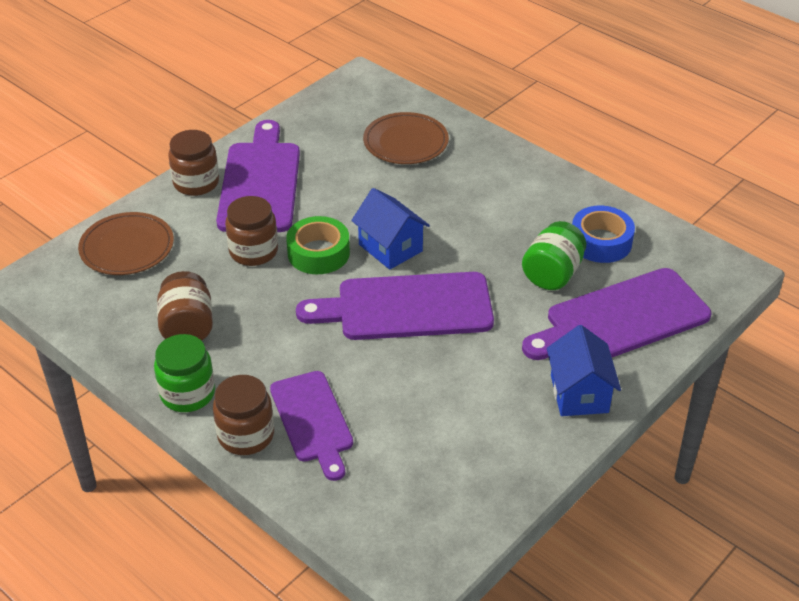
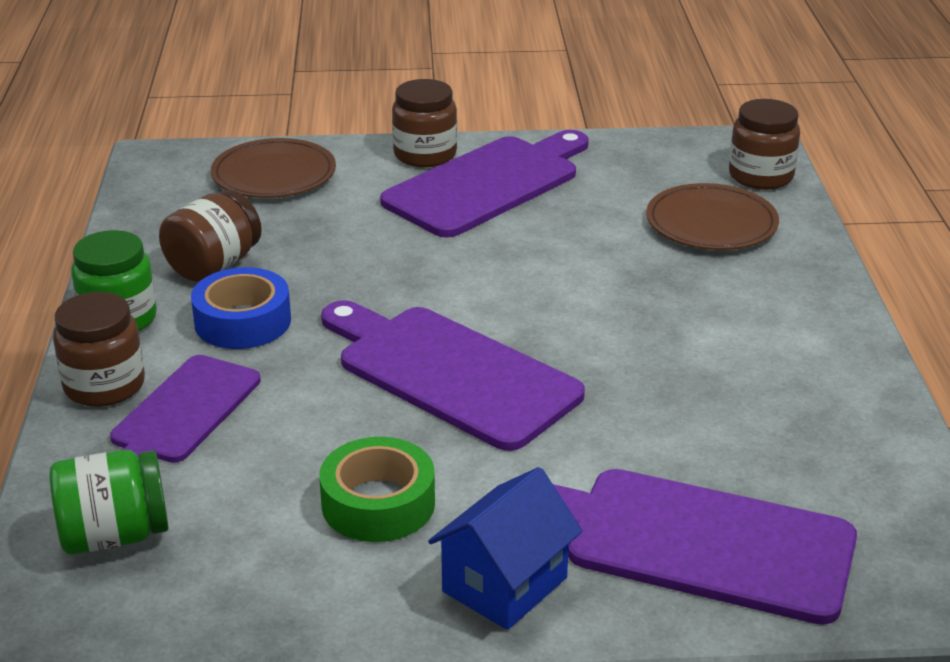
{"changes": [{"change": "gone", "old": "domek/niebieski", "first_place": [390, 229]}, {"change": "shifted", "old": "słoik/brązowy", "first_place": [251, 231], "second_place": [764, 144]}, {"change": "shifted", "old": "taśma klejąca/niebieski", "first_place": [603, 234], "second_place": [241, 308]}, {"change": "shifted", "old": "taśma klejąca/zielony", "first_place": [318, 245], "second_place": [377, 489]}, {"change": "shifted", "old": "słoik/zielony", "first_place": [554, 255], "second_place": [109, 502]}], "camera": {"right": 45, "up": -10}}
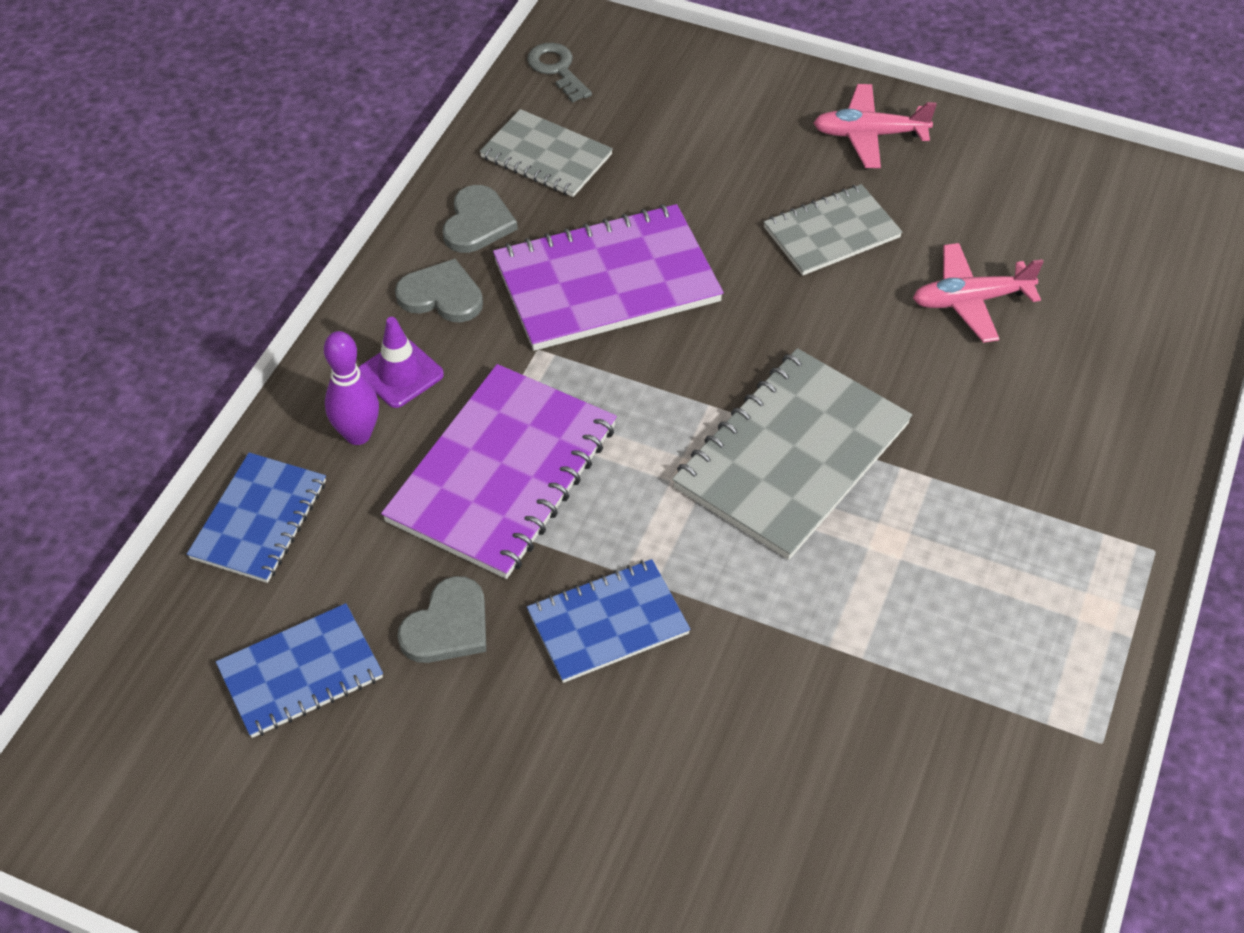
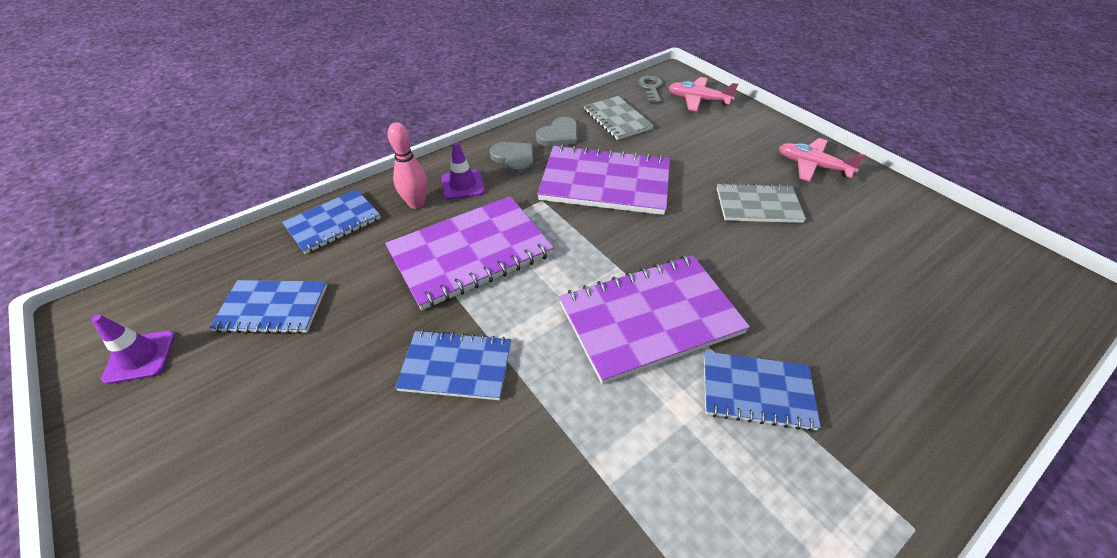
{"changes": [{"change": "shifted", "old": "samolot/różowy", "first_place": [978, 293], "second_place": [703, 94]}, {"change": "repainted", "old": "kręgiel/fioletowy", "new": "kręgiel/różowy", "first_place": [351, 388], "second_place": [408, 165]}, {"change": "repainted", "old": "zeszyt/szary", "new": "zeszyt/fioletowy", "first_place": [792, 454], "second_place": [654, 319]}, {"change": "gone", "old": "serce/szary", "first_place": [441, 619]}, {"change": "new", "new": "pachołek/fioletowy", "second_place": [133, 349]}, {"change": "new", "new": "zeszyt/niebieski", "second_place": [762, 391]}], "camera": {"right": 30, "up": -5}}
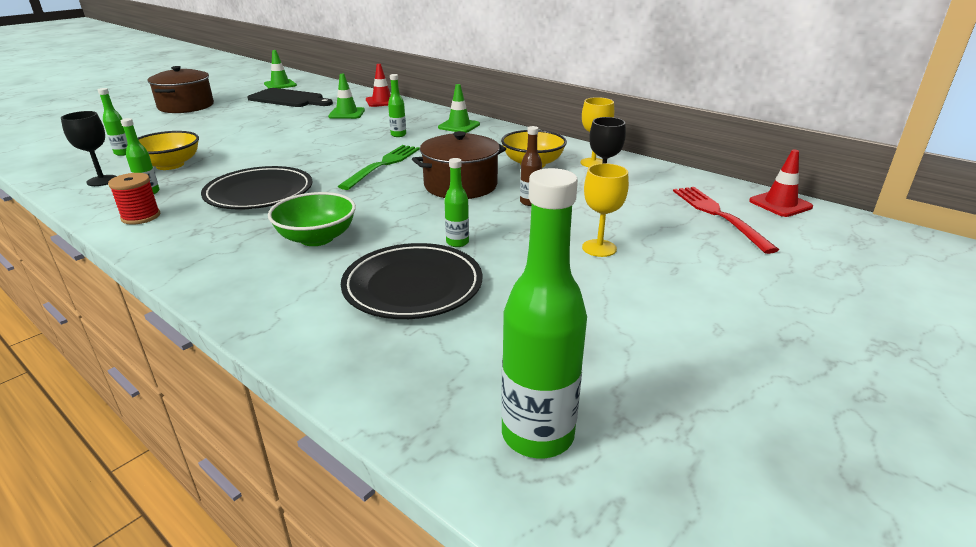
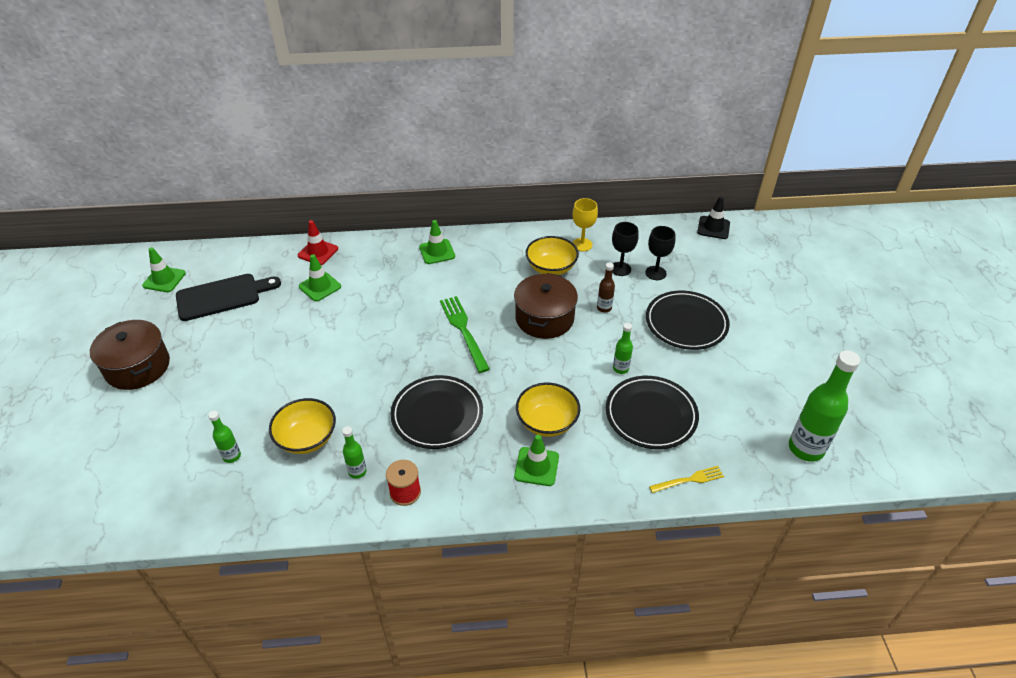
{"changes": [{"change": "gone", "old": "butelka/zielony", "first_place": [397, 105]}, {"change": "shifted", "old": "kielich/czarny", "first_place": [89, 148], "second_place": [660, 253]}, {"change": "repainted", "old": "pachołek/czerwony", "new": "pachołek/czarny", "first_place": [781, 183], "second_place": [713, 217]}, {"change": "swapped", "old": "kielich/żółty", "new": "talerz/czarny", "first_place": [605, 210], "second_place": [688, 320]}, {"change": "gone", "old": "widelec/czerwony", "first_place": [726, 220]}, {"change": "repainted", "old": "miska/zielony", "new": "miska/żółty", "first_place": [312, 219], "second_place": [548, 410]}, {"change": "new", "new": "pachołek/zielony", "second_place": [536, 460]}, {"change": "new", "new": "widelec/żółty", "second_place": [686, 479]}], "camera": {"right": -45, "up": 15}}
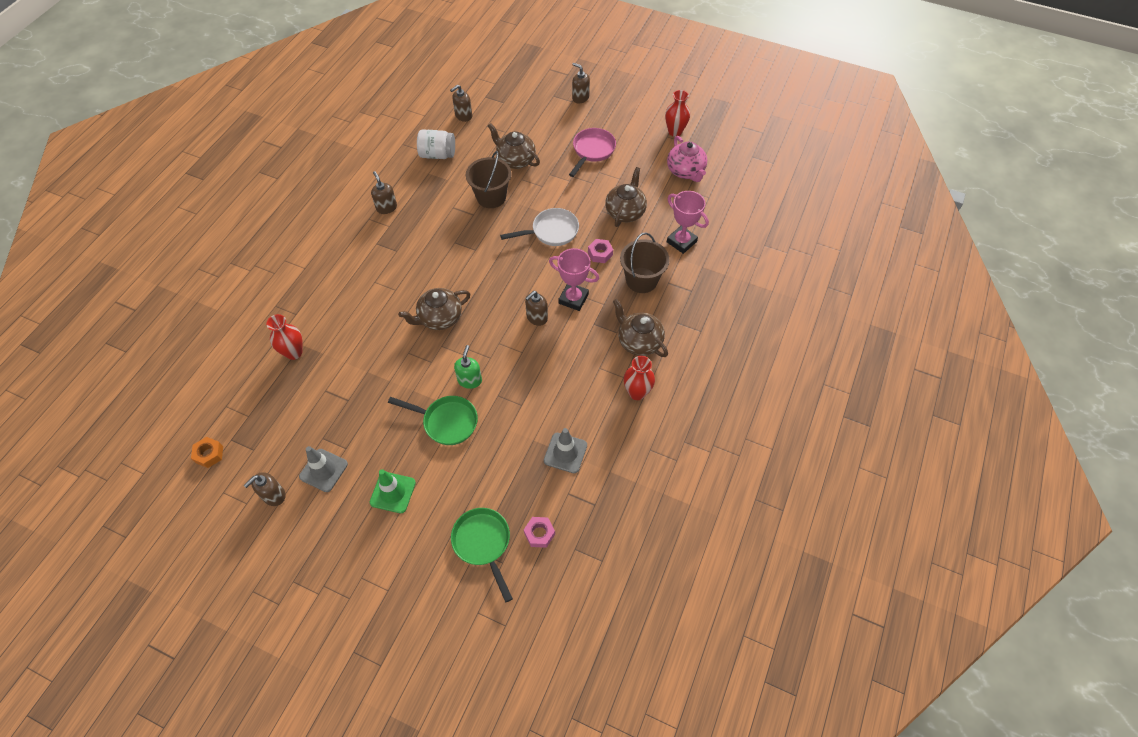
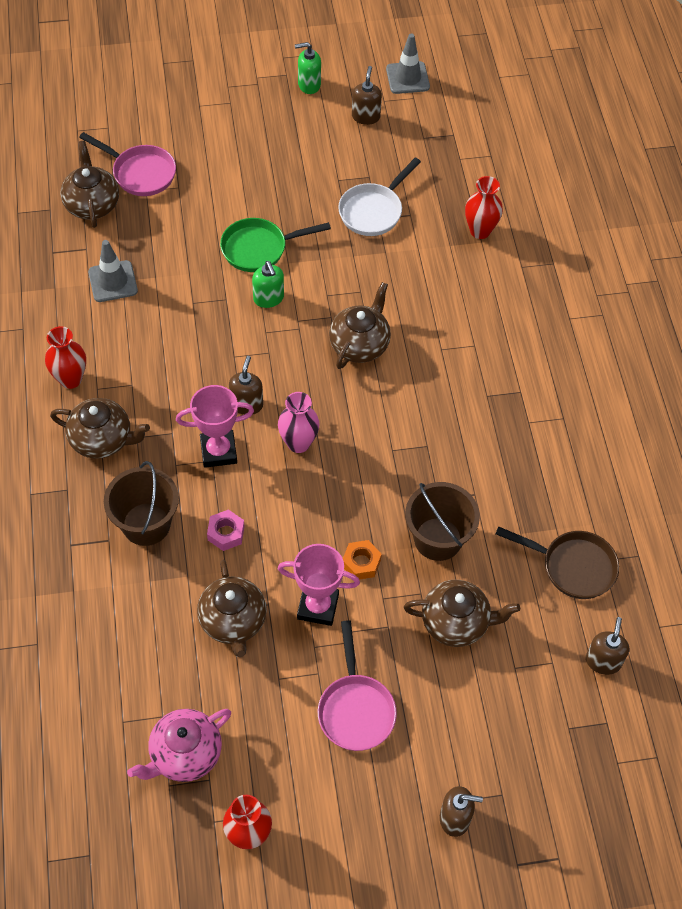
{"changes": [{"change": "swapped", "old": "słoik/biały", "new": "patelnia/brązowy", "first_place": [436, 144], "second_place": [557, 562]}, {"change": "rotated", "old": "imbryk/różowy", "first_place": [687, 159], "second_place": [179, 745], "degrees": -75}, {"change": "gone", "old": "dozownik mydła/brązowy", "first_place": [384, 192]}, {"change": "shifted", "old": "puchar/różowy", "first_place": [688, 222], "second_place": [319, 585]}, {"change": "shifted", "old": "patelnia/biały", "first_place": [539, 227], "second_place": [379, 197]}, {"change": "shifted", "old": "nakrętka/pomarańczowy", "first_place": [207, 452], "second_place": [362, 560]}, {"change": "shifted", "old": "pachołek/szary", "first_place": [323, 469], "second_place": [408, 64]}, {"change": "gone", "old": "pachołek/zielony", "first_place": [393, 491]}, {"change": "repainted", "old": "patelnia/zielony", "new": "patelnia/różowy", "first_place": [482, 555], "second_place": [127, 164]}, {"change": "swapped", "old": "nakrętka/różowy", "new": "imbryk/brązowy", "first_place": [539, 532], "second_place": [90, 184]}, {"change": "new", "new": "dozownik mydła/zielony", "second_place": [308, 68]}, {"change": "new", "new": "wazon/różowy", "second_place": [299, 422]}], "camera": {"right": 145, "up": 0}}
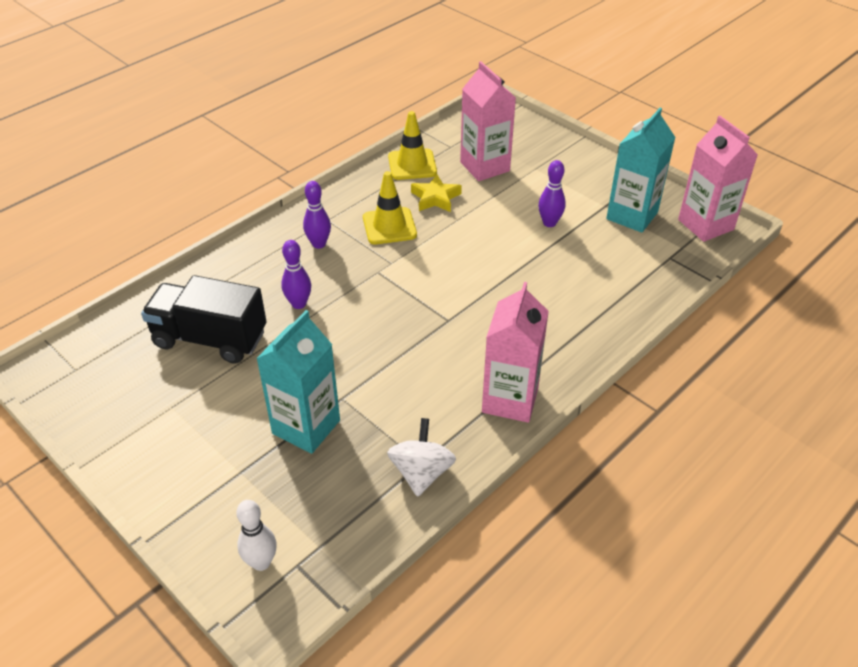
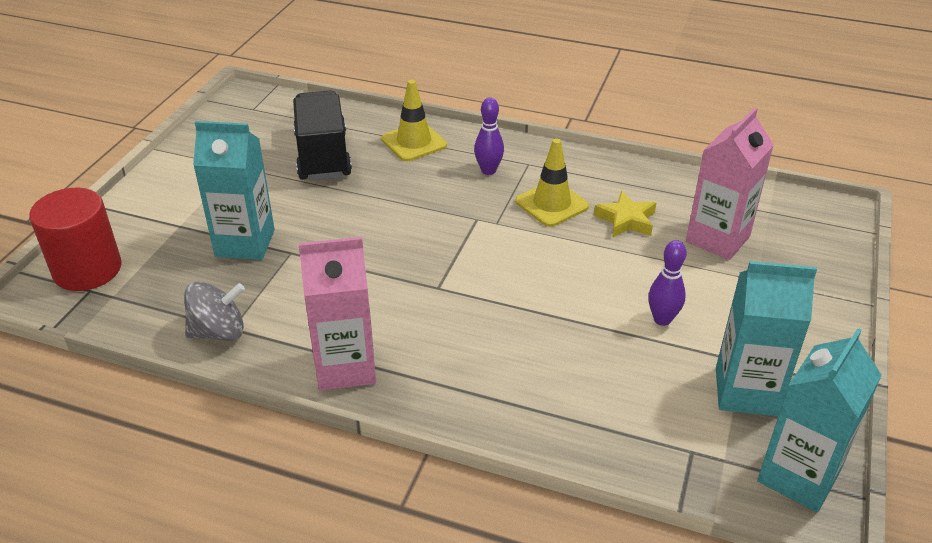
{"changes": [{"change": "shifted", "old": "pachołek/żółty", "first_place": [412, 145], "second_place": [414, 120]}, {"change": "repainted", "old": "karton mleka/różowy", "new": "karton mleka/turkusowy", "first_place": [718, 179], "second_place": [819, 420]}, {"change": "gone", "old": "kręgiel/fioletowy", "first_place": [296, 274]}, {"change": "repainted", "old": "bączek/biały", "new": "bączek/szary", "first_place": [421, 457], "second_place": [214, 311]}, {"change": "swapped", "old": "kręgiel/biały", "new": "walec/czerwony", "first_place": [256, 535], "second_place": [75, 239]}], "camera": {"right": 65, "up": -5}}
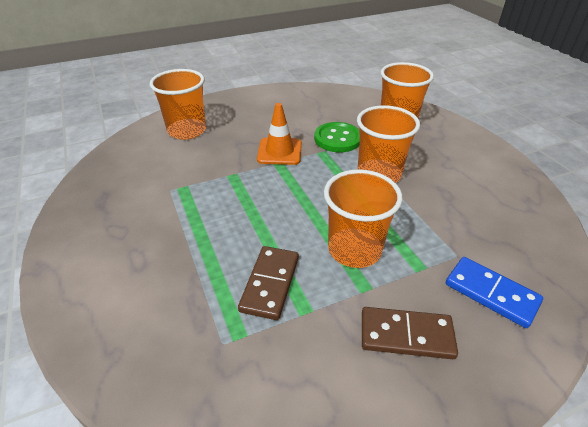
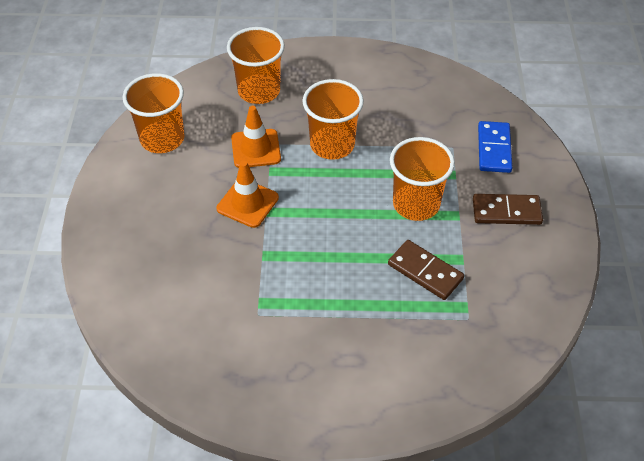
{"changes": [{"change": "shifted", "old": "szklanka/pomarańczowy", "first_place": [178, 104], "second_place": [153, 113]}, {"change": "swapped", "old": "guzik/zielony", "new": "pachołek/pomarańczowy", "first_place": [337, 137], "second_place": [256, 137]}, {"change": "rotated", "old": "kostka domina/niebieski", "first_place": [494, 292], "second_place": [495, 147], "degrees": -60}, {"change": "rotated", "old": "kostka domina/brązowy", "first_place": [410, 333], "second_place": [508, 209], "degrees": 60}], "camera": {"right": -65, "up": 10}}
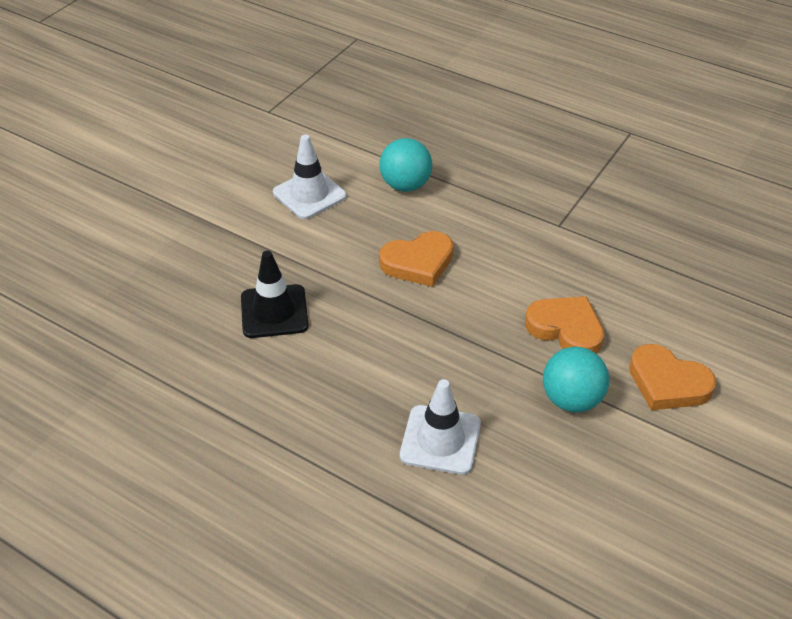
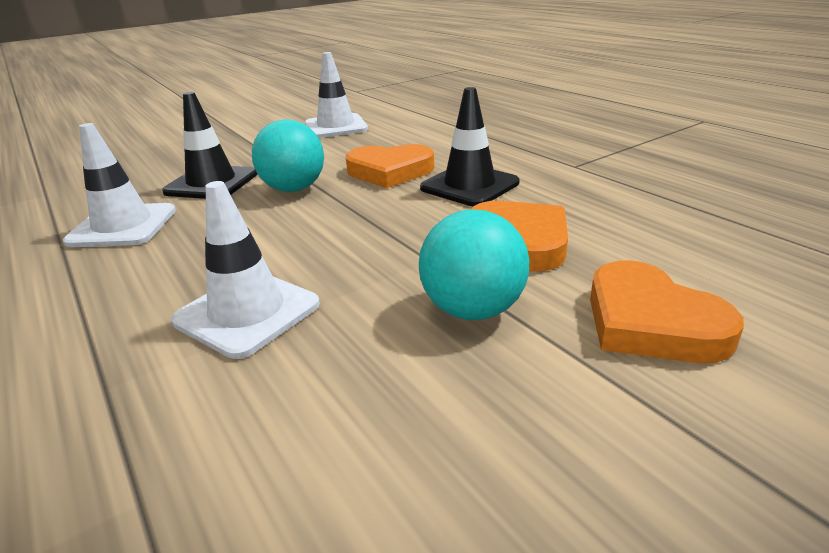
{"changes": [{"change": "shifted", "old": "piłka/turkusowy", "first_place": [405, 165], "second_place": [288, 155]}, {"change": "new", "new": "pachołek/czarny", "second_place": [470, 146]}, {"change": "new", "new": "pachołek/biały", "second_place": [119, 185]}], "camera": {"right": 25, "up": -15}}
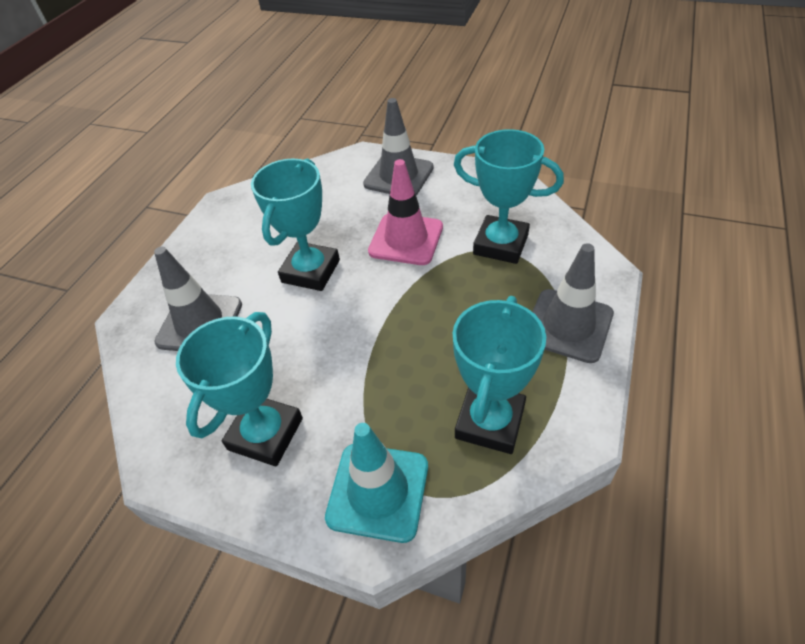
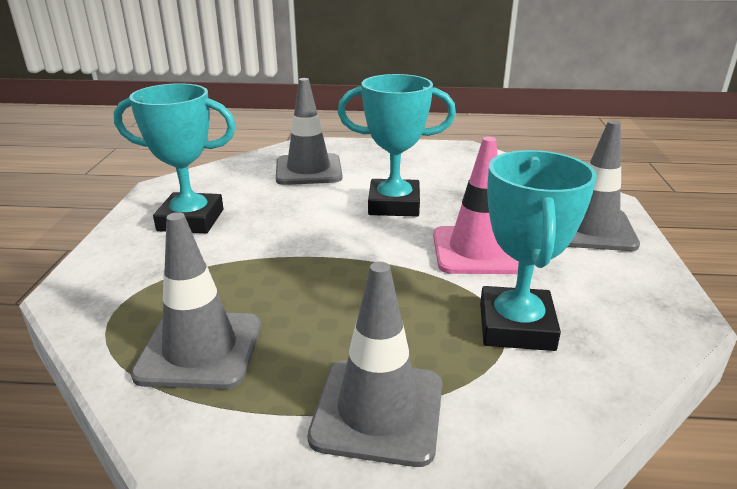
{"changes": [{"change": "swapped", "old": "puchar/turkusowy", "new": "pachołek/szary", "first_place": [499, 375], "second_place": [196, 301]}, {"change": "gone", "old": "pachołek/turkusowy", "first_place": [376, 483]}], "camera": {"right": 70, "up": -20}}
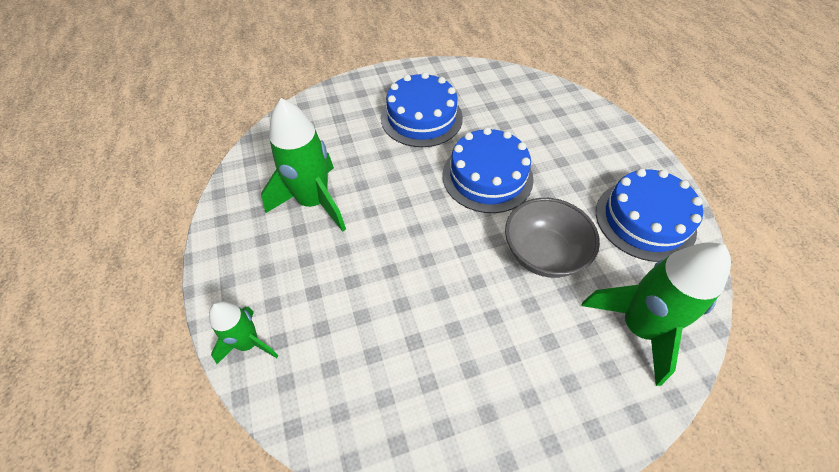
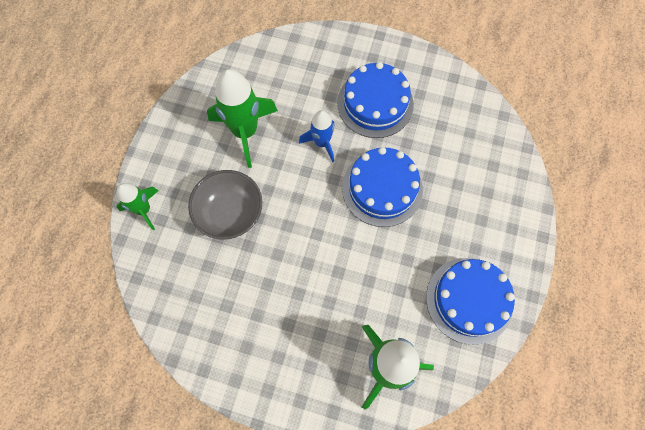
{"changes": [{"change": "shifted", "old": "miska/szary", "first_place": [552, 238], "second_place": [225, 204]}, {"change": "new", "new": "rakieta/niebieski", "second_place": [317, 136]}], "camera": {"right": 35, "up": 15}}
